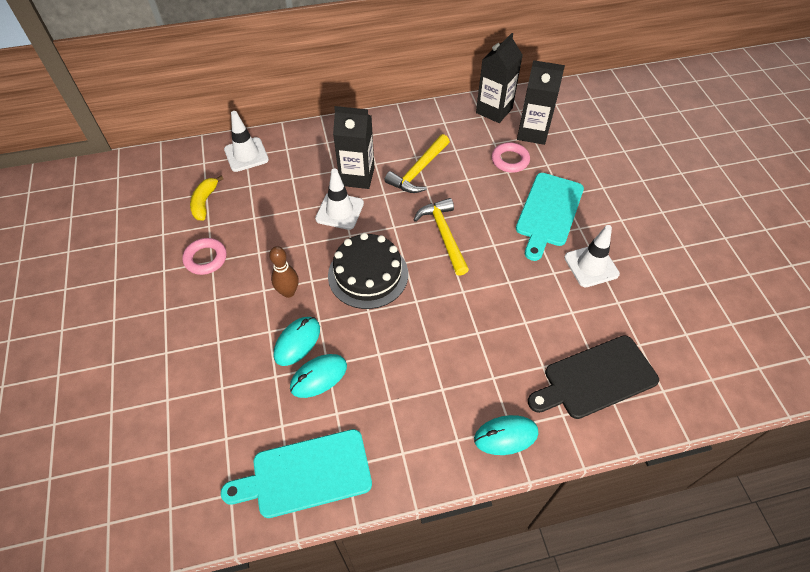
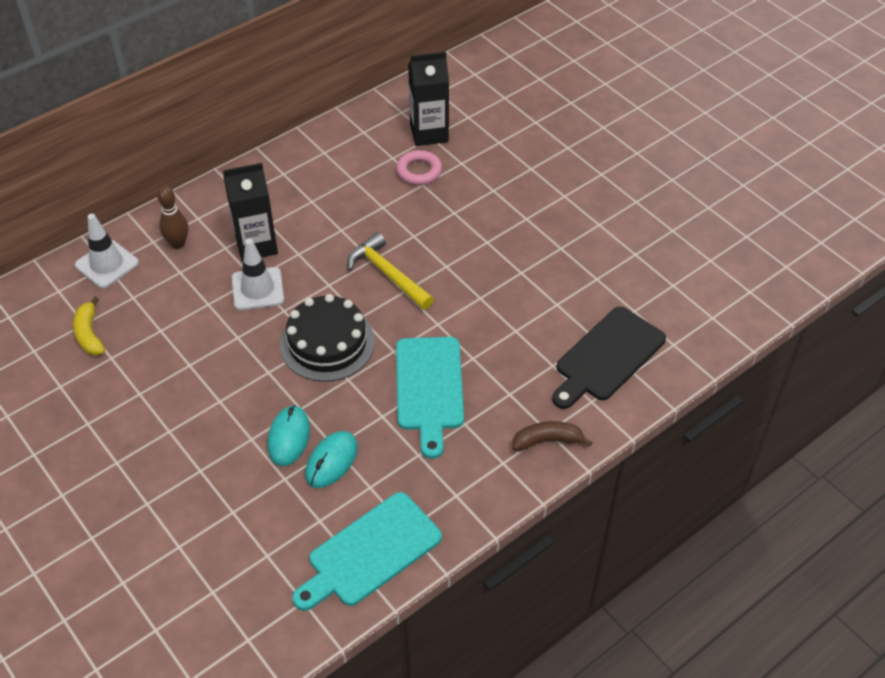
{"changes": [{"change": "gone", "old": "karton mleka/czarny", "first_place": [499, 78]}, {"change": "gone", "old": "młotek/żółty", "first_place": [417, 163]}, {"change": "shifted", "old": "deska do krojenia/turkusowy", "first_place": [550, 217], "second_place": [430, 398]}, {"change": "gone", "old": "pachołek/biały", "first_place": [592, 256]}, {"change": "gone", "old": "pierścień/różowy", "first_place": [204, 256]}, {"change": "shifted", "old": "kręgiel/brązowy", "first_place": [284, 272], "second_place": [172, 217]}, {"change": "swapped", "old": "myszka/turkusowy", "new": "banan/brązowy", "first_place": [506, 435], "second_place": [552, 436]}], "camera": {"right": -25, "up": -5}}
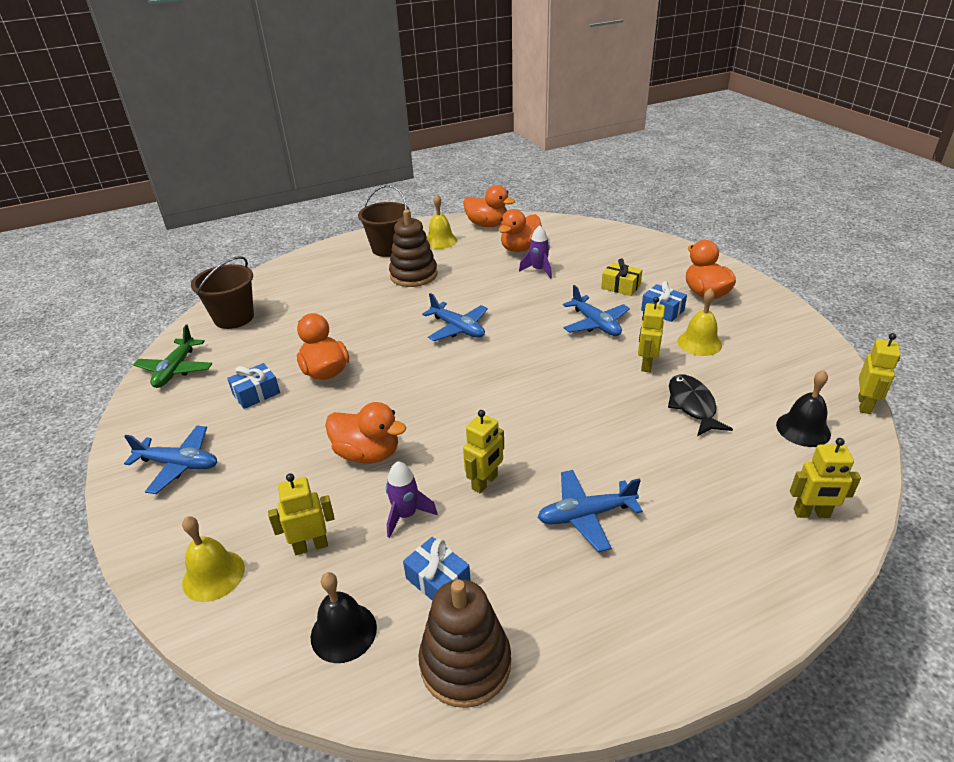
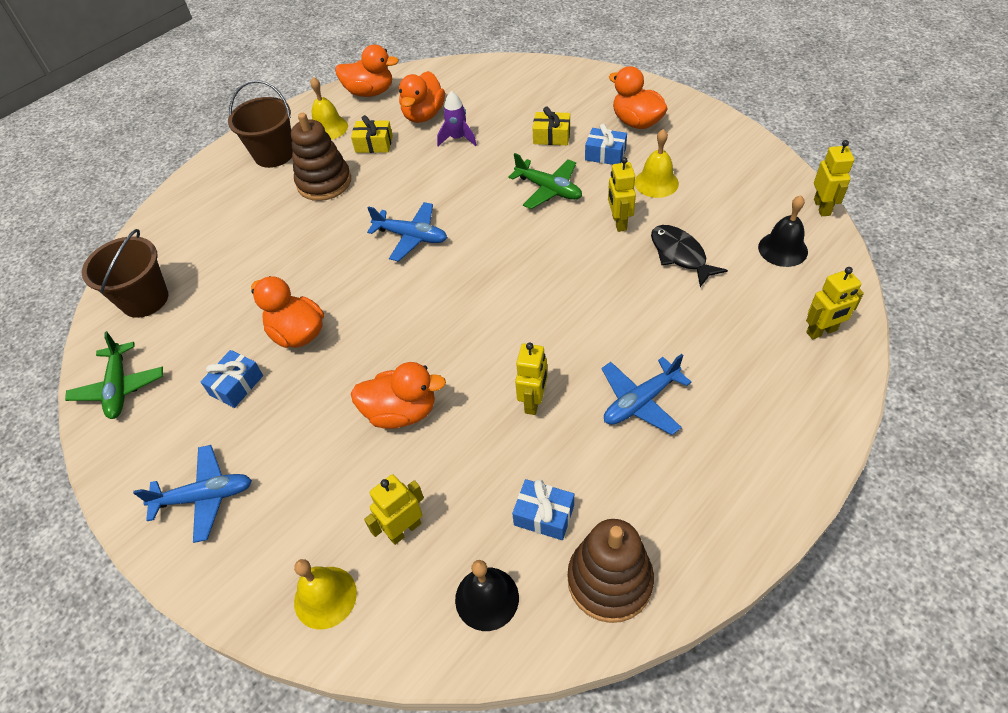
{"changes": [{"change": "repainted", "old": "samolot/niebieski", "new": "samolot/zielony", "first_place": [596, 310], "second_place": [545, 181]}, {"change": "gone", "old": "rakieta/fioletowy", "first_place": [412, 499]}, {"change": "new", "new": "prezent/żółty", "second_place": [372, 134]}], "camera": {"right": -20, "up": 15}}
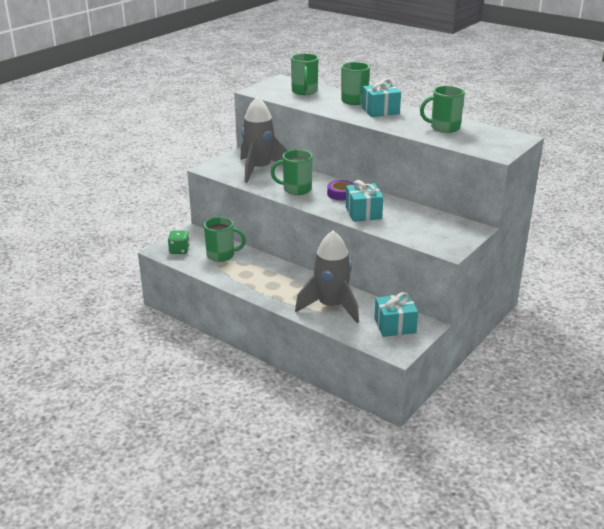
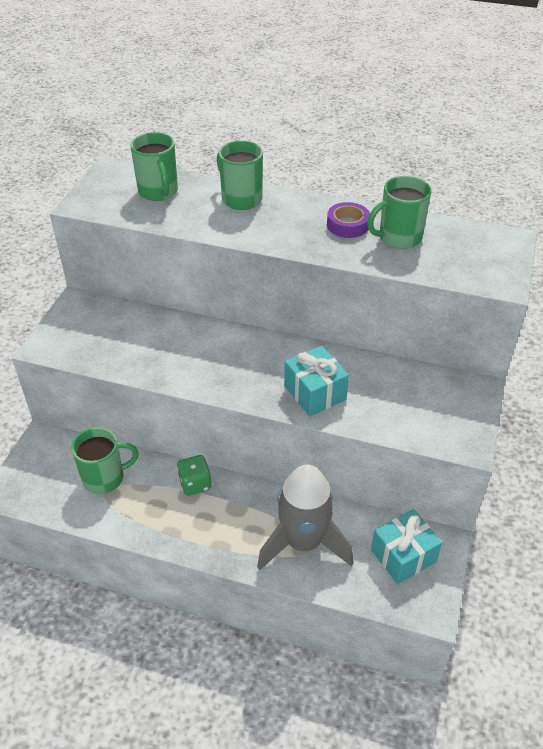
{"changes": [{"change": "gone", "old": "prezent/turkusowy", "first_place": [381, 98]}, {"change": "gone", "old": "rakieta/szary", "first_place": [264, 139]}, {"change": "gone", "old": "kubek/zielony", "first_place": [292, 172]}, {"change": "shifted", "old": "taśma klejąca/fioletowy", "first_place": [340, 190], "second_place": [348, 220]}, {"change": "shifted", "old": "kostka do gry/zielony", "first_place": [179, 242], "second_place": [194, 475]}], "camera": {"right": -20, "up": 15}}
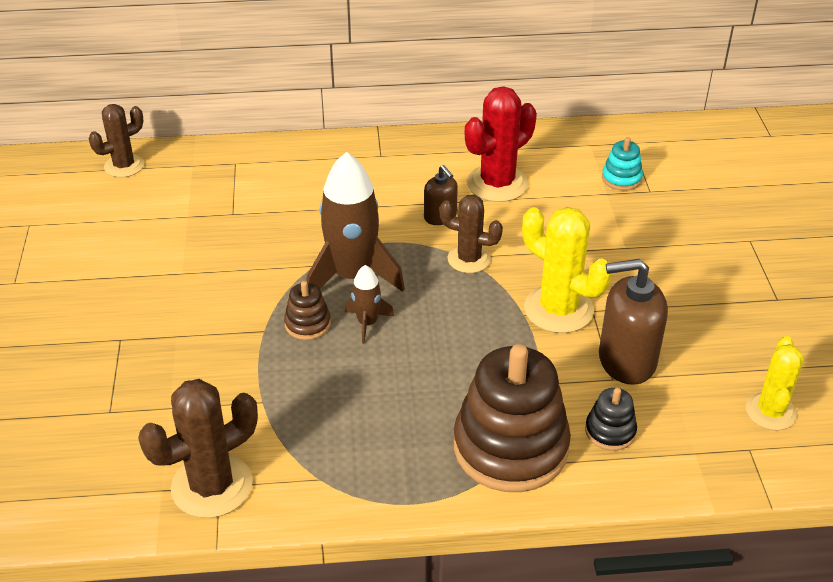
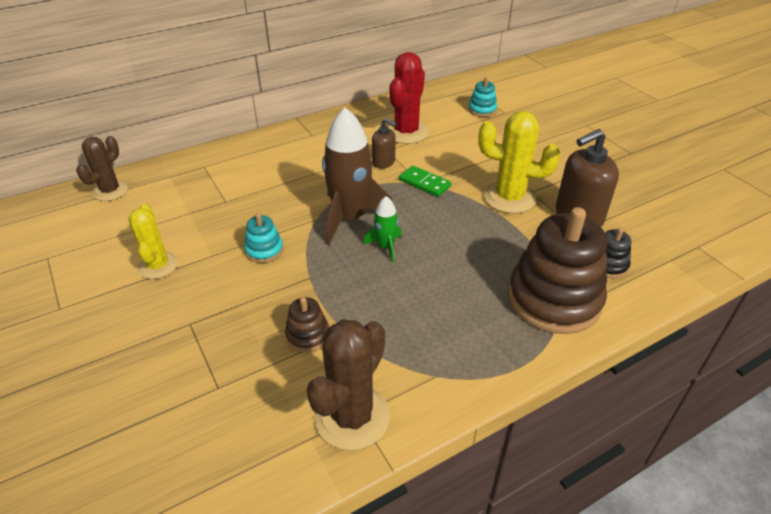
{"changes": [{"change": "swapped", "old": "kaktus/brązowy", "new": "kostka domina/zielony", "first_place": [471, 234], "second_place": [425, 181]}, {"change": "repainted", "old": "rakieta/brązowy", "new": "rakieta/zielony", "first_place": [369, 304], "second_place": [382, 229]}, {"change": "shifted", "old": "zabawka nakładanka/brązowy", "first_place": [307, 310], "second_place": [307, 324]}, {"change": "shifted", "old": "kaktus/żółty", "first_place": [775, 383], "second_place": [153, 241]}, {"change": "new", "new": "zabawka nakładanka/turkusowy", "second_place": [263, 238]}], "camera": {"right": -25, "up": 0}}
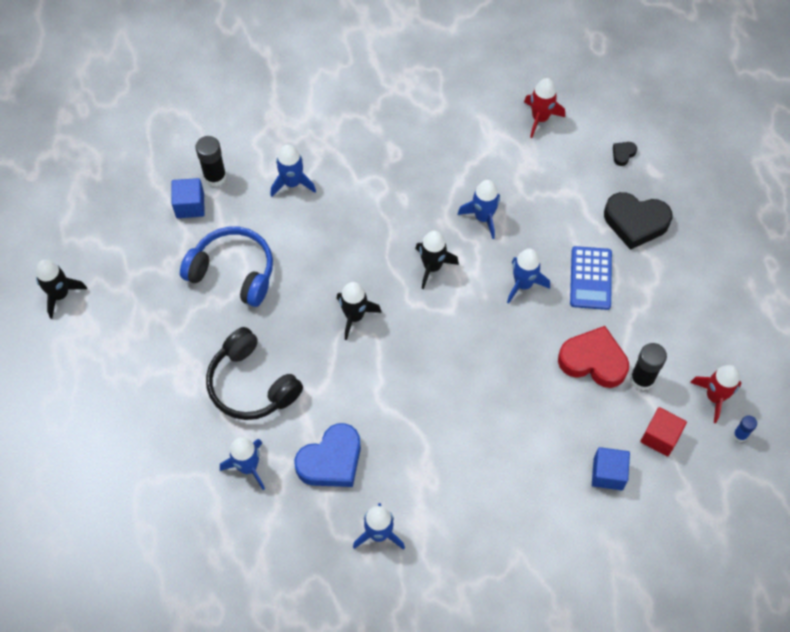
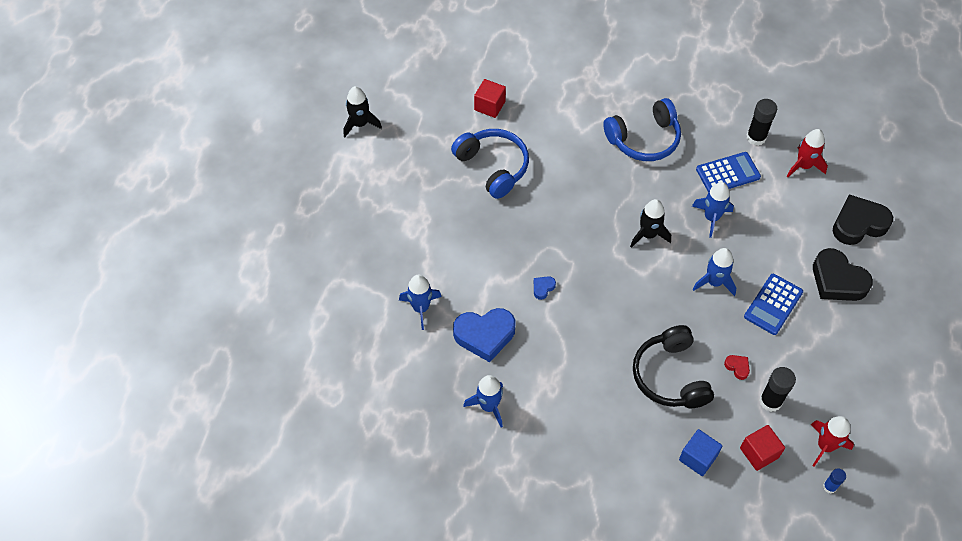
{"changes": [{"change": "shifted", "old": "klej w sztyfcie/czarny", "first_place": [210, 161], "second_place": [761, 122]}, {"change": "scaled", "old": "serce/czarny", "first_place": [625, 154], "second_place": [863, 219], "factor": 2.33}, {"change": "gone", "old": "rakieta/niebieski", "first_place": [293, 170]}, {"change": "repainted", "old": "sześcian/niebieski", "new": "sześcian/czerwony", "first_place": [188, 198], "second_place": [490, 98]}, {"change": "gone", "old": "rakieta/czarny", "first_place": [359, 311]}, {"change": "scaled", "old": "serce/czerwony", "first_place": [593, 357], "second_place": [737, 367], "factor": 0.43}, {"change": "shifted", "old": "słuchawki/czarny", "first_place": [254, 373], "second_place": [673, 366]}, {"change": "new", "new": "słuchawki/niebieski", "second_place": [642, 129]}, {"change": "new", "new": "kalkulator/niebieski", "second_place": [728, 172]}, {"change": "new", "new": "serce/niebieski", "second_place": [545, 288]}], "camera": {"right": 30, "up": -5}}
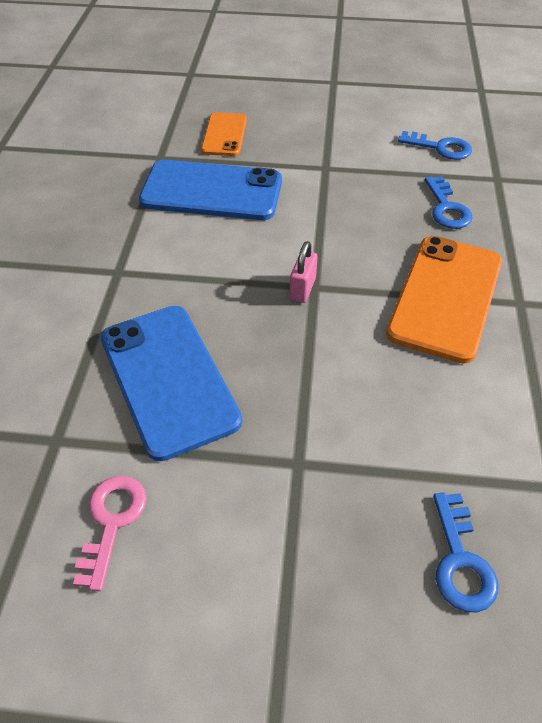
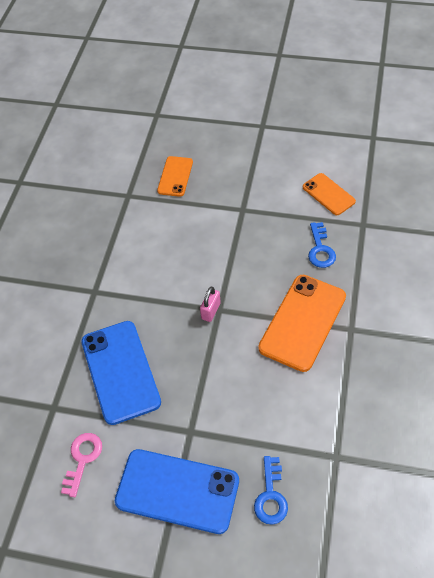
{"changes": [{"change": "swapped", "old": "klucz/niebieski", "new": "telefon/pomarańczowy", "first_place": [435, 145], "second_place": [329, 194]}, {"change": "shifted", "old": "telefon/niebieski", "first_place": [210, 189], "second_place": [177, 491]}], "camera": {"right": 10, "up": 5}}
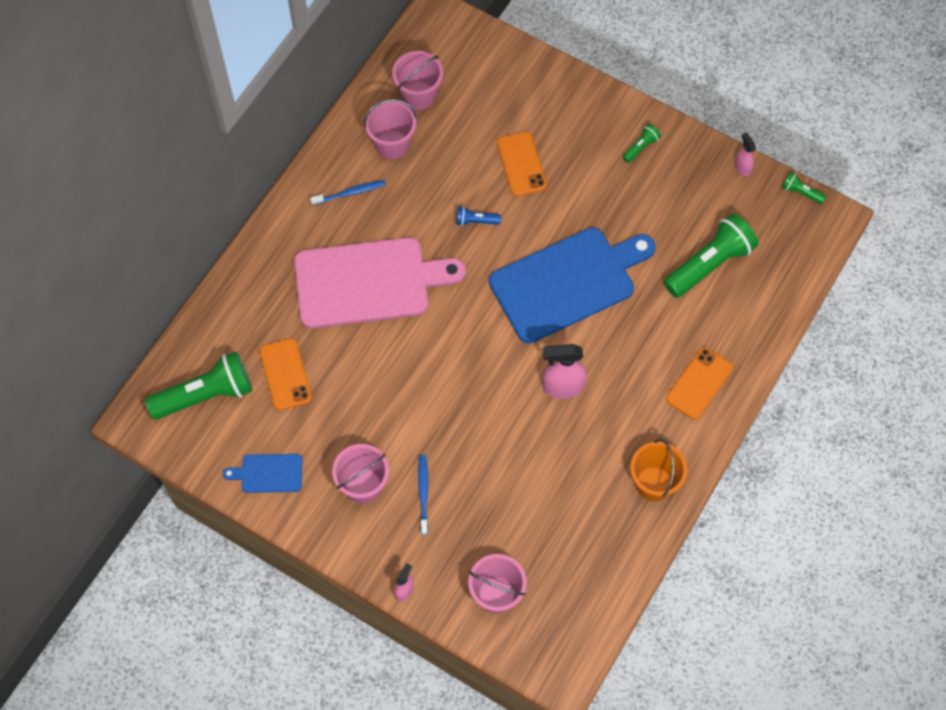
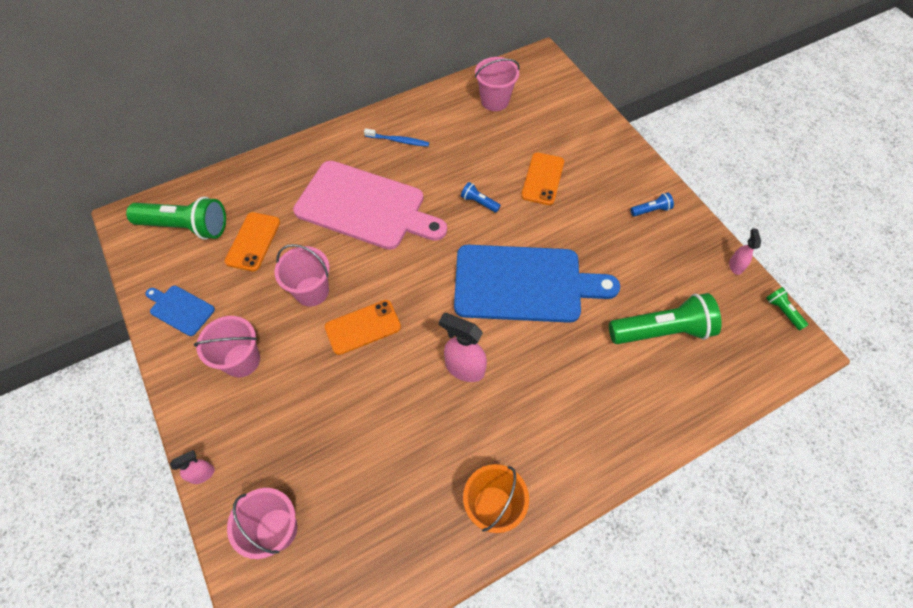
{"changes": [{"change": "shifted", "old": "wiadro/różowy", "first_place": [390, 129], "second_place": [302, 275]}, {"change": "repainted", "old": "latarka/zielony", "new": "latarka/niebieski", "first_place": [641, 143], "second_place": [652, 204]}, {"change": "shifted", "old": "telefon/pomarańczowy", "first_place": [699, 383], "second_place": [363, 327]}, {"change": "gone", "old": "szczoteczka do zębów/niebieski", "first_place": [423, 495]}], "camera": {"right": 30, "up": -5}}
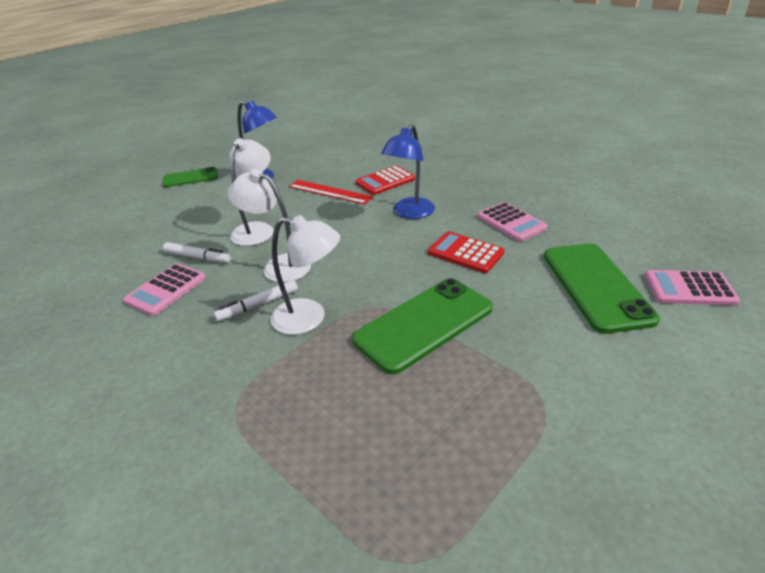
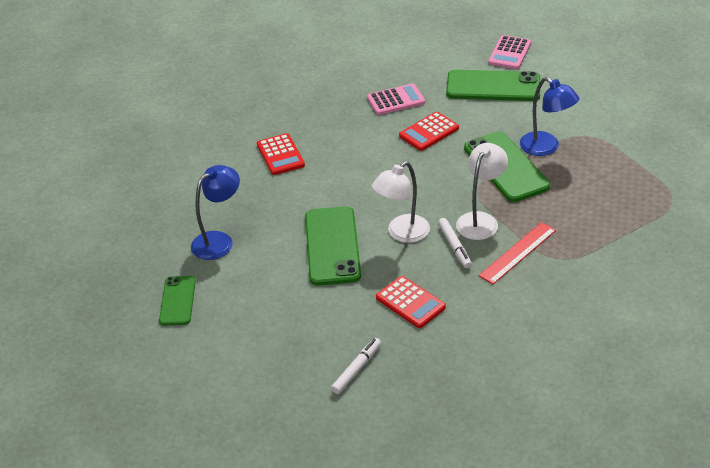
{"changes": [{"change": "shifted", "old": "lampka/niebieski", "first_place": [408, 171], "second_place": [550, 116]}, {"change": "swapped", "old": "lampka/biały", "new": "telefon/zielony", "first_place": [251, 192], "second_place": [333, 246]}, {"change": "shifted", "old": "linijka/czerwony", "first_place": [331, 192], "second_place": [517, 253]}, {"change": "shifted", "old": "flamaster/biały", "first_place": [197, 252], "second_place": [356, 366]}, {"change": "repainted", "old": "kalkulator/różowy", "new": "kalkulator/czerwony", "first_place": [164, 289], "second_place": [411, 302]}], "camera": {"right": -75, "up": 5}}
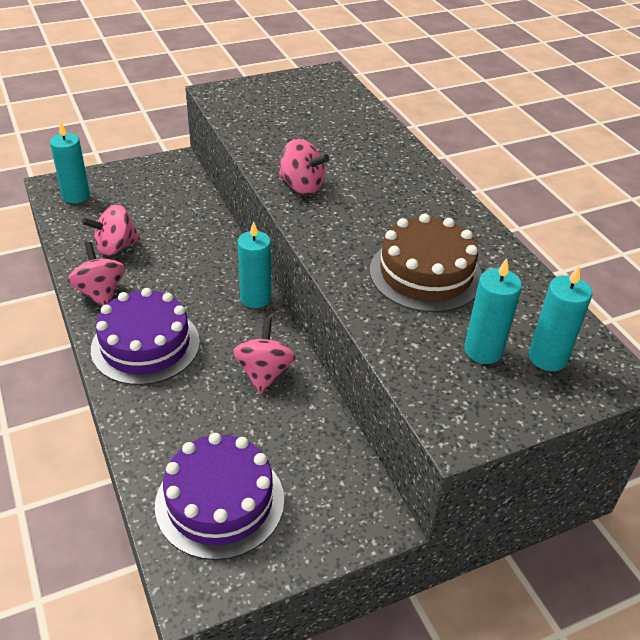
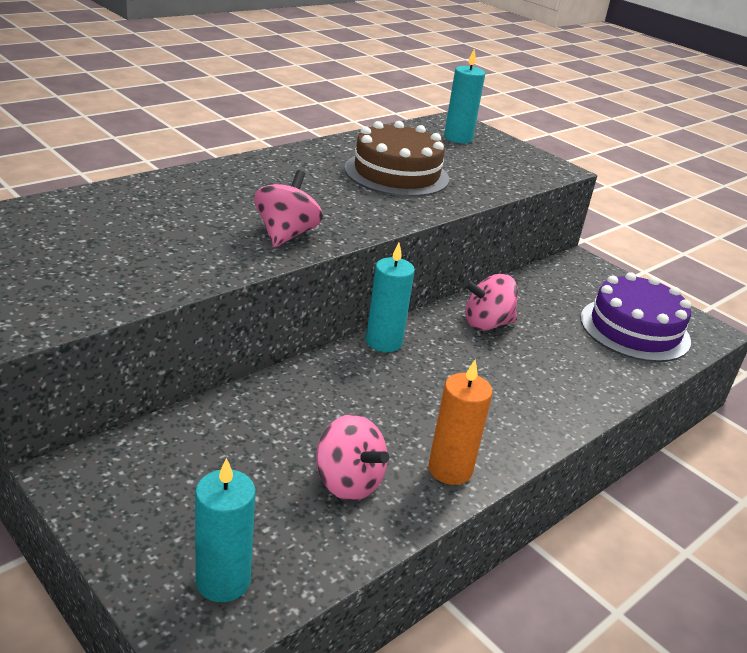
{"changes": [{"change": "swapped", "old": "bączek/różowy", "new": "świeca/pomarańczowy", "first_place": [96, 274], "second_place": [460, 422]}, {"change": "gone", "old": "świeca/turkusowy", "first_place": [493, 311]}, {"change": "gone", "old": "tort/fioletowy", "first_place": [145, 336]}], "camera": {"right": -110, "up": -10}}
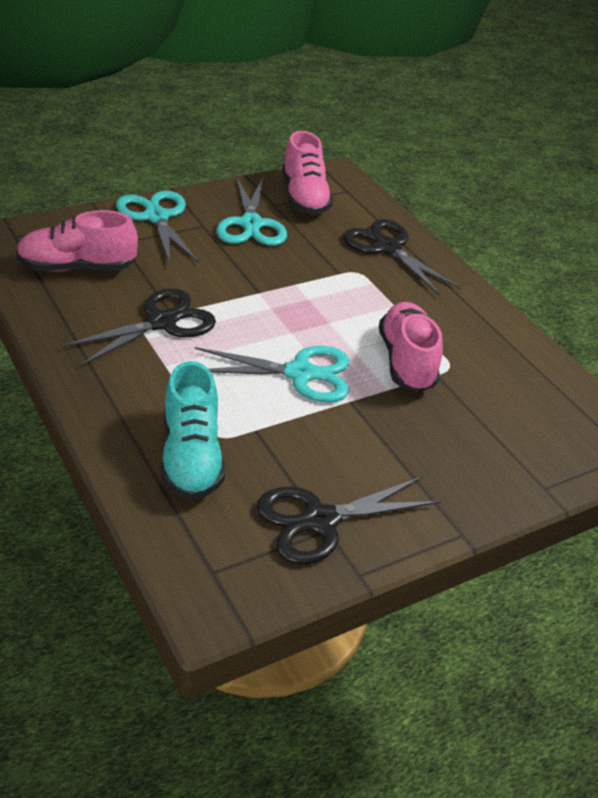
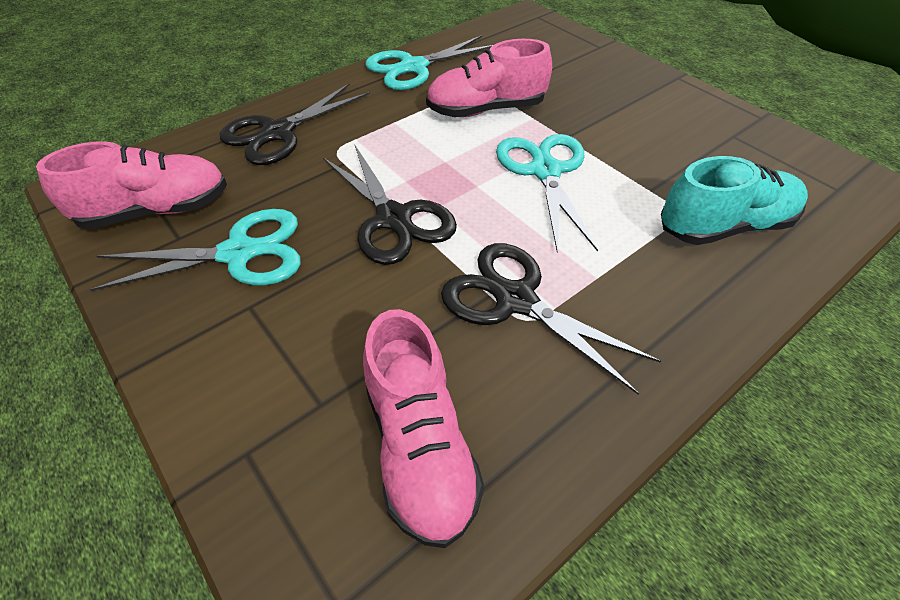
{"changes": [{"change": "shifted", "old": "nożyczki/turkusowy", "first_place": [157, 227], "second_place": [429, 62]}, {"change": "shifted", "old": "nożyczki/czarny", "first_place": [348, 521], "second_place": [390, 204]}], "camera": {"right": -95, "up": 10}}
